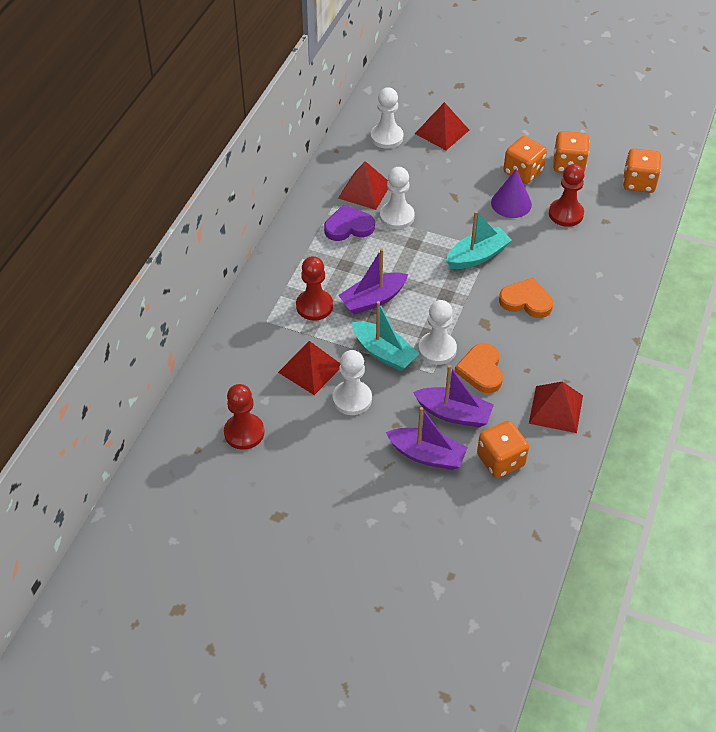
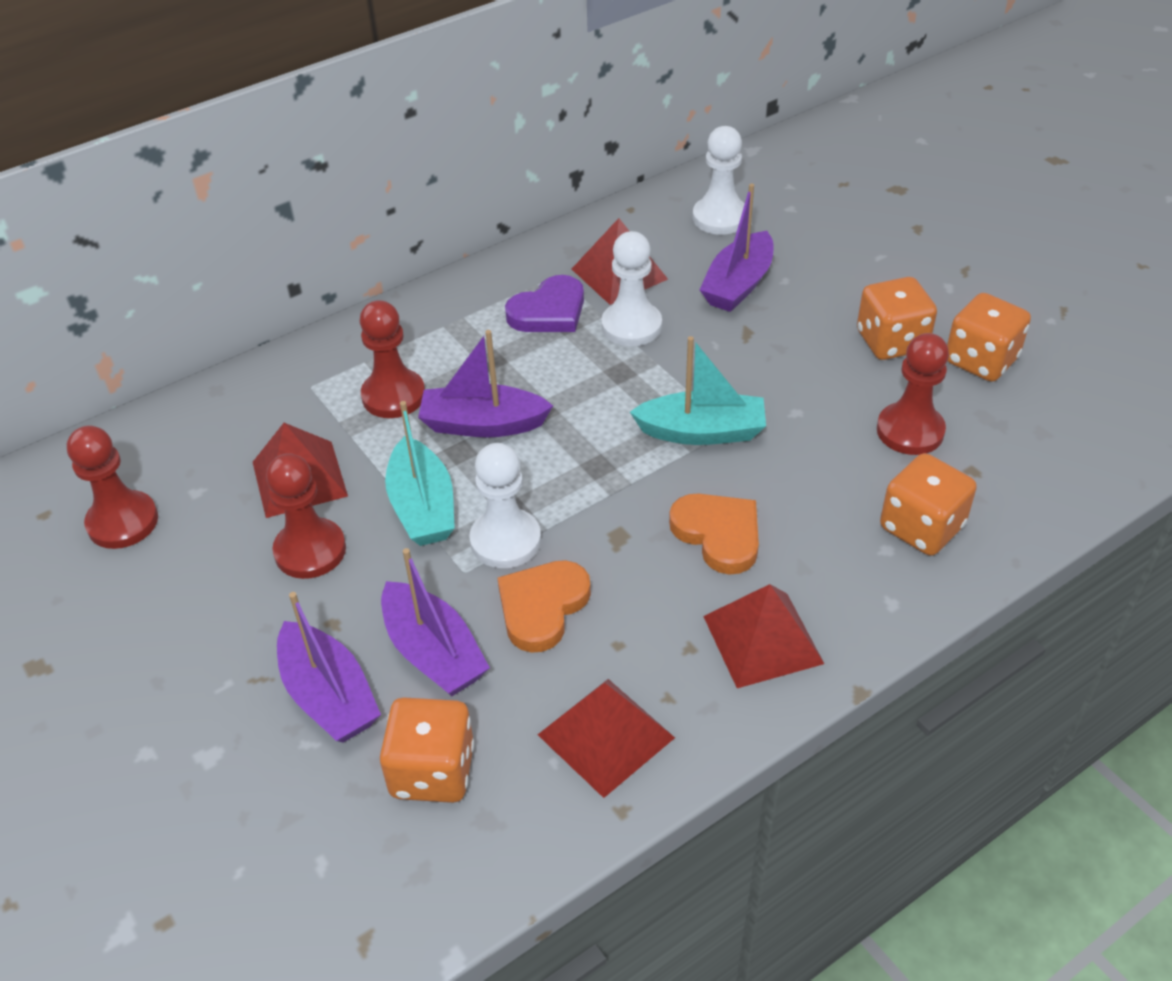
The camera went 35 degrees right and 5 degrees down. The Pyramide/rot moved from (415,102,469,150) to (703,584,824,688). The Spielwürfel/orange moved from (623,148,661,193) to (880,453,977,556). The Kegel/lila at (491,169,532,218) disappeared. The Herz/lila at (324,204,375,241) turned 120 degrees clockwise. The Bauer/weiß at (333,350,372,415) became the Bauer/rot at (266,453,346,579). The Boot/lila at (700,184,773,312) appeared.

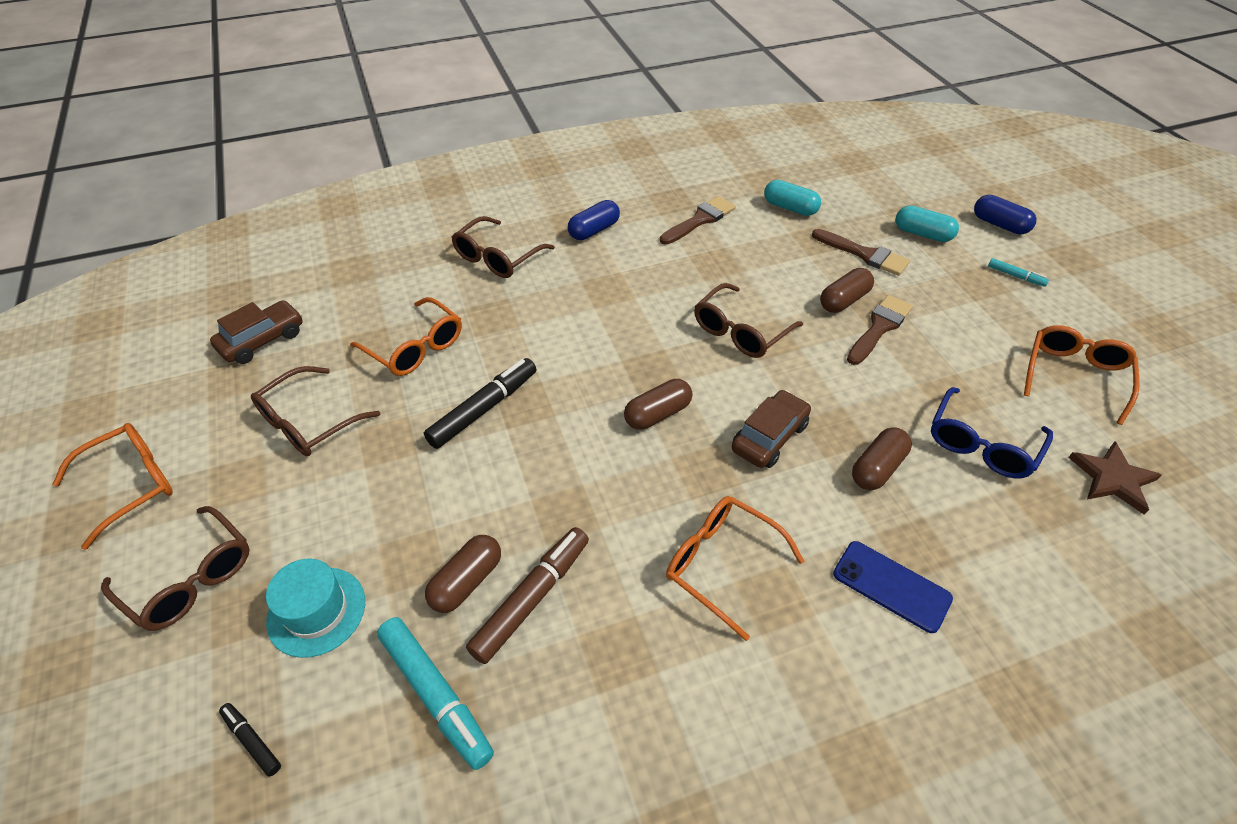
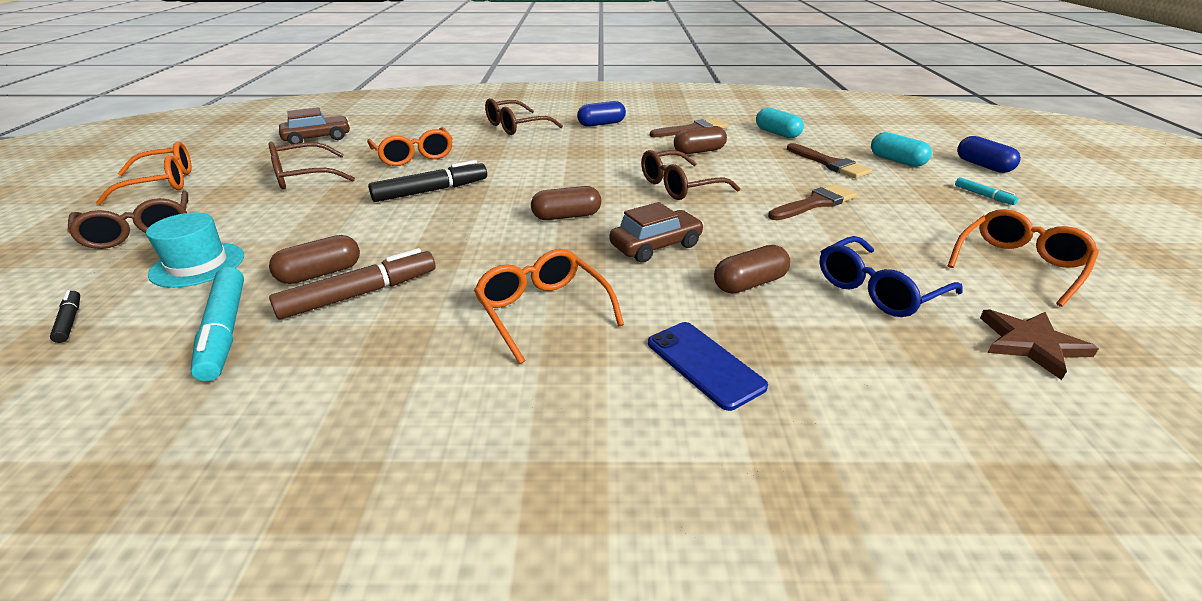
The camera went 20 degrees right and 15 degrees down. The Kapsel/braun moved from (820,268,874,313) to (674,126,727,155).

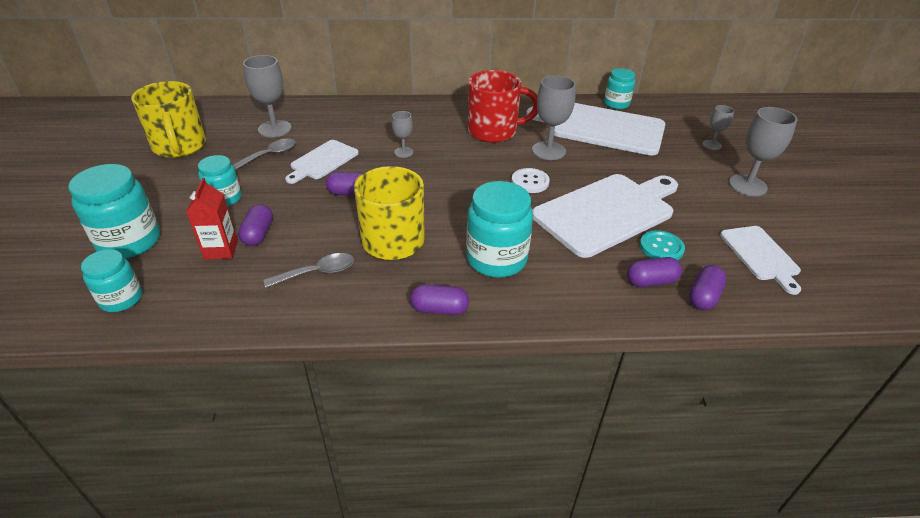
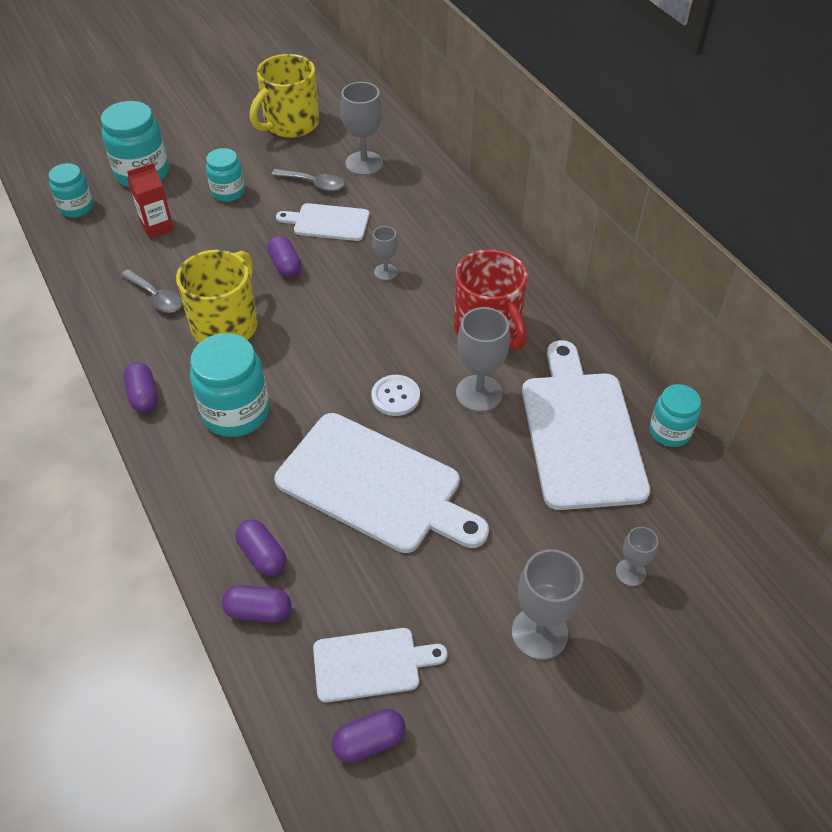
The camera went 65 degrees right and 10 degrees up. The Kapsel/lila moved from (238,204,273,246) to (332,709,406,763). The Schneidebrett/weiß at (720,226,801,295) turned 150 degrees counterclockwise. The Knopf/türkis at (640,230,685,260) disappeared.

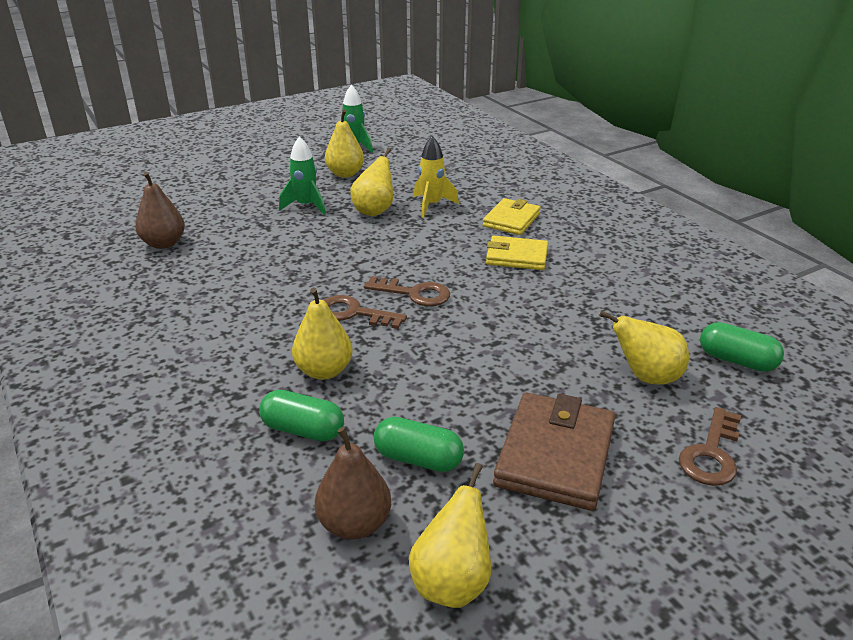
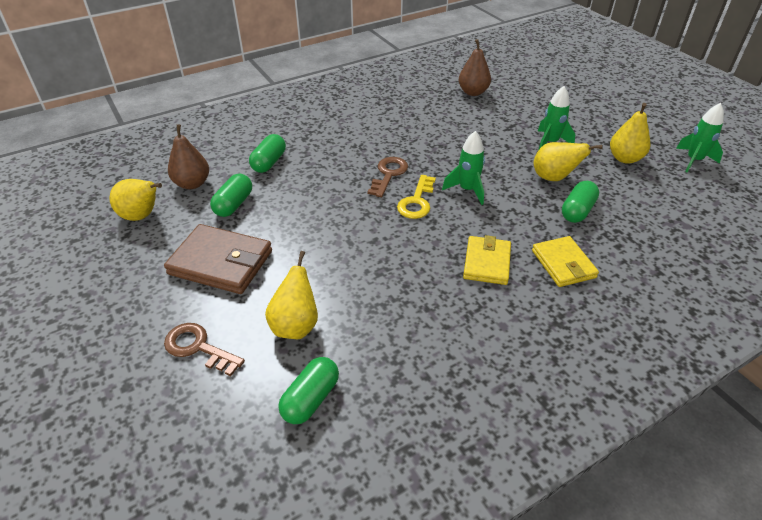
The camera went 90 degrees right and 10 degrees up. The Rakete/gelb at (414,136,459,218) was replaced by the Kapsel/grün at (562,181,599,223). The Geldbörse/gelb at (483,198,541,235) turned 45 degrees clockwise. The Schlüssel/braun at (364,276,450,306) became the Schlüssel/gelb at (397,175,436,219). The Birne/gelb at (292,287,353,380) disappeared. The Rakete/grün at (442,131,485,205) appeared.

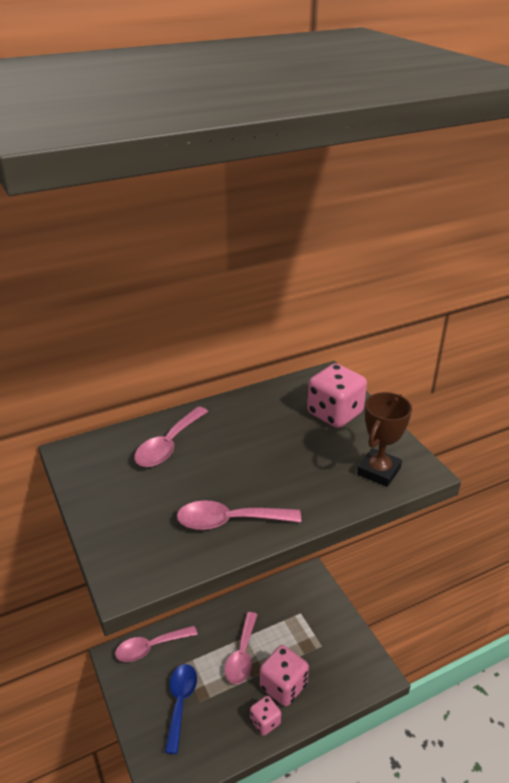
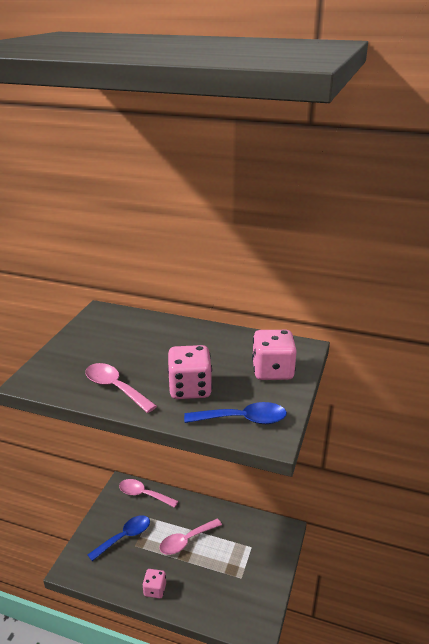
The camera went 45 degrees right and 5 degrees down. The Pokal/braun at (357,392,412,487) was replaced by the Löffel/blau at (184,402,287,424). The Löffel/rosa at (134,406,208,467) disappeared. The Spielwürfel/rosa moved from (260,645,309,706) to (168,345,212,399).

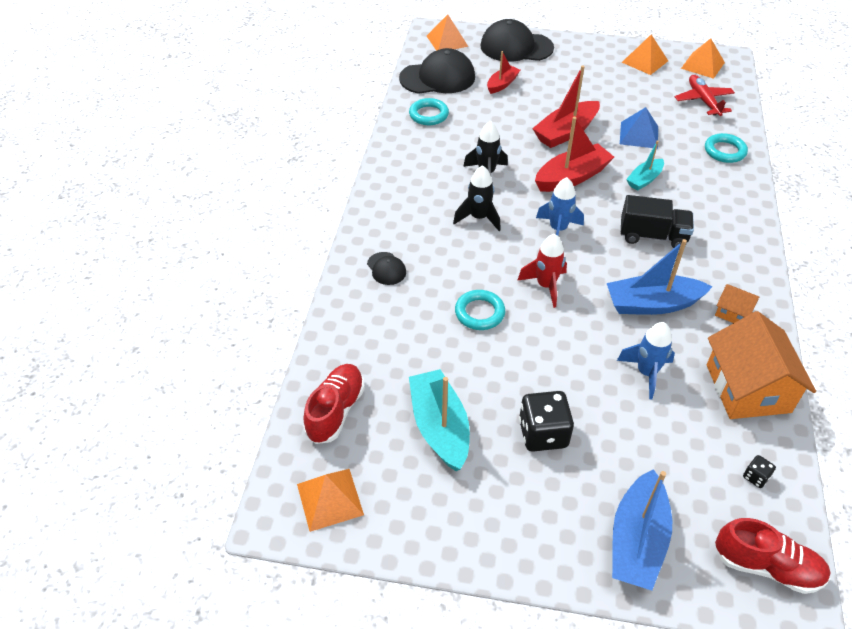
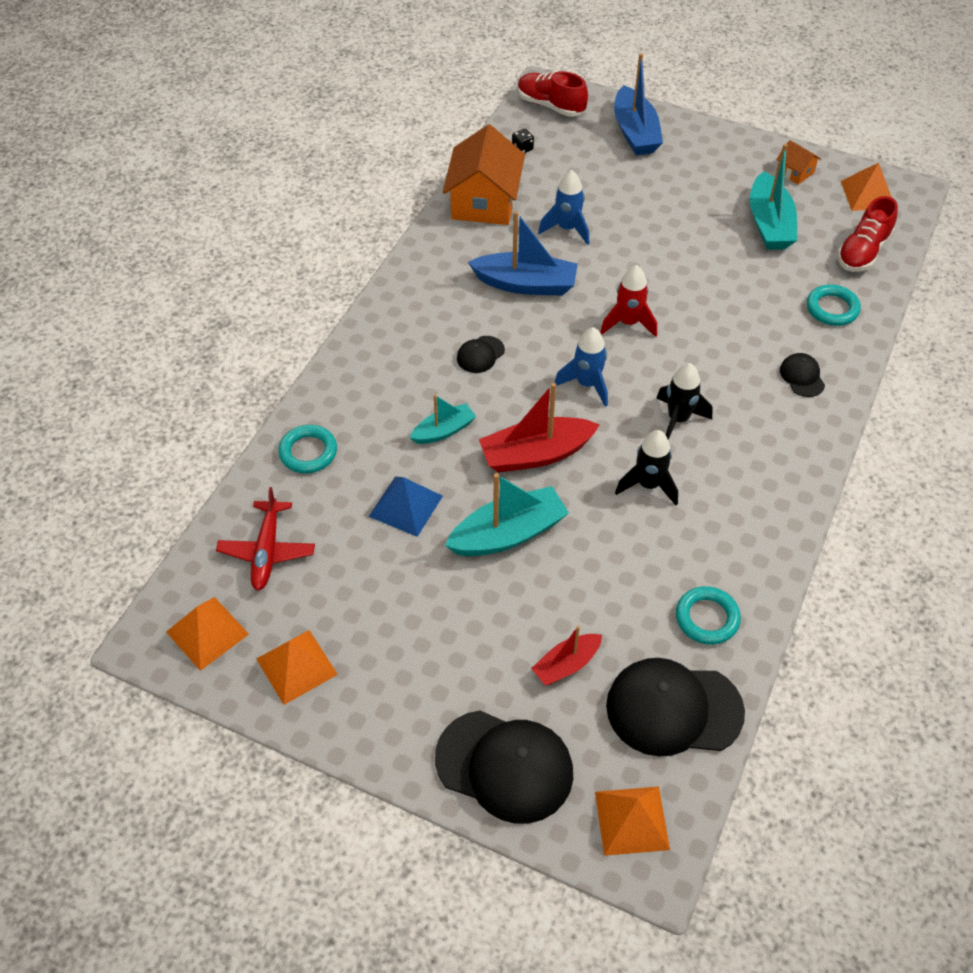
The camera went 165 degrees left and 5 degrees up. The Boot/rot at (532,65,600,148) became the Boot/türkis at (445,473,569,556). The Lastwagen/schwarz at (621,195,694,249) was replaced by the Kappe/schwarz at (457,336,505,373). The Haus/orange moved from (715,284,759,323) to (776,140,821,185). The Ring/türkis moved from (455,290,505,330) to (807,284,861,326). The Spielwürfel/schwarz at (519,391,574,452) disappeared. The Boot/blau at (612,469,672,591) turned 135 degrees clockwise.

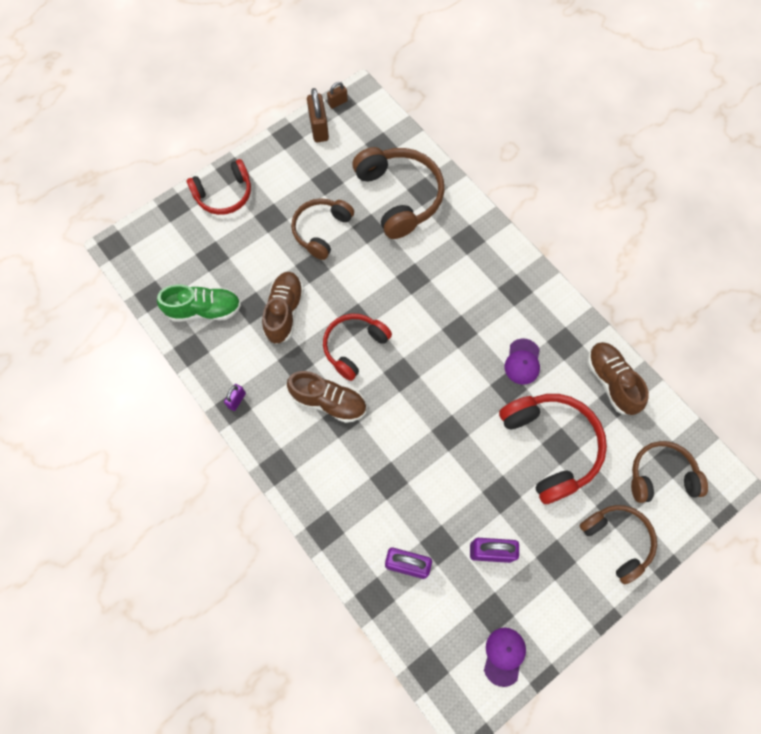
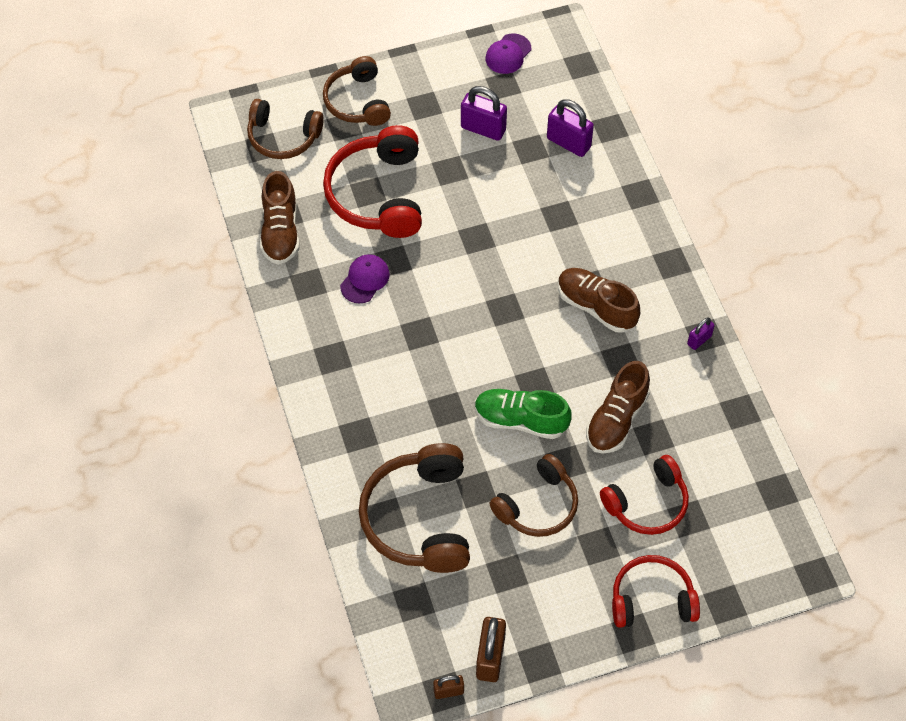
The camera went 160 degrees left and 10 degrees down. The Schuh/grün moved from (157,285,241,322) to (475,389,572,439). The Kopfhörer/rot moved from (323,314,392,381) to (600,455,689,535).

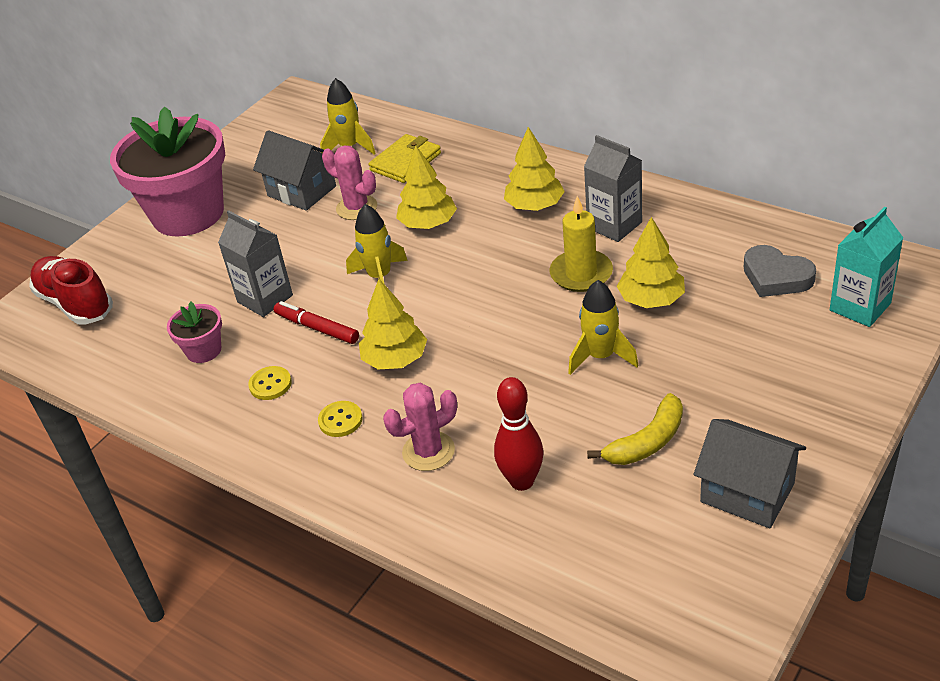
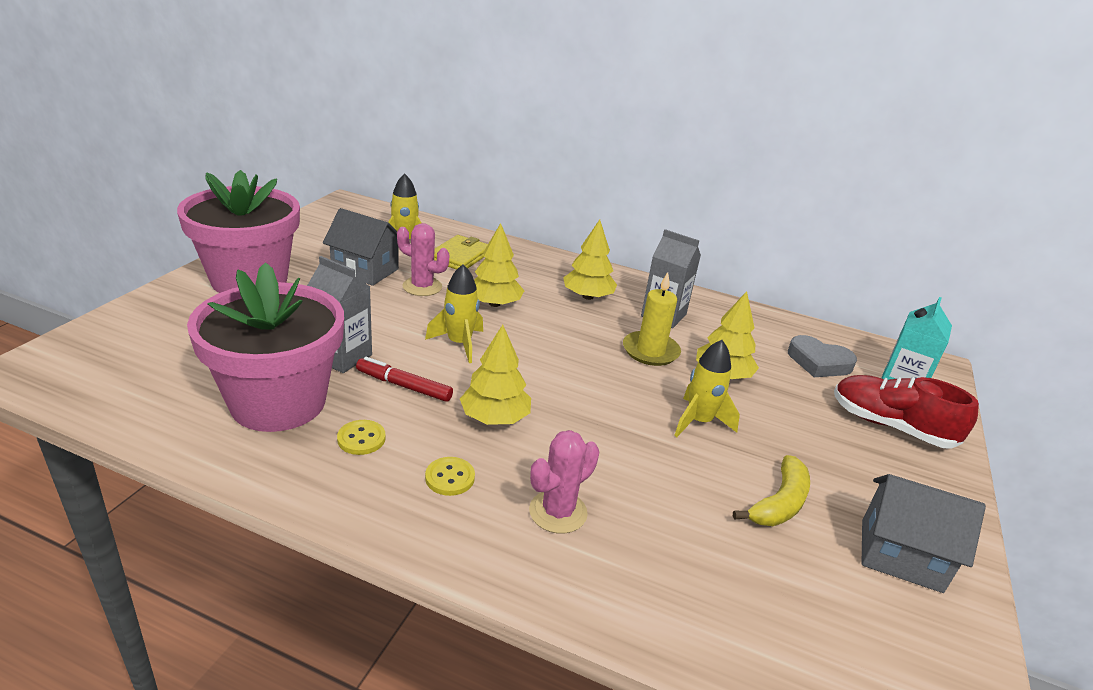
The camera went 20 degrees left and 10 degrees down. The Schuh/rot moved from (29,256,113,325) to (834,375,979,449). The Blumentopf/rosa at (167,302,222,363) changed to 2.33 times the size. The Bowlingkegel/rot at (494,377,544,491) disappeared.

